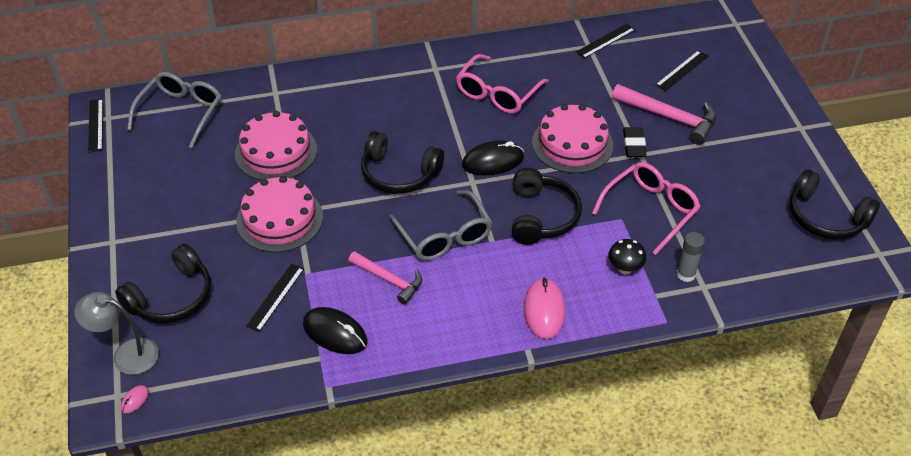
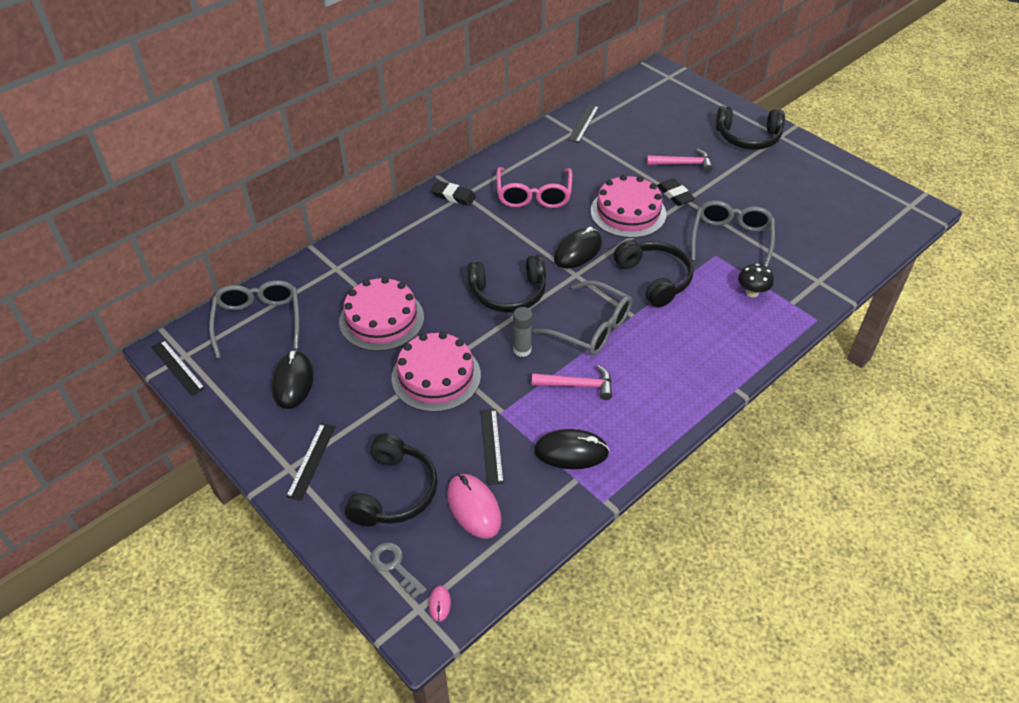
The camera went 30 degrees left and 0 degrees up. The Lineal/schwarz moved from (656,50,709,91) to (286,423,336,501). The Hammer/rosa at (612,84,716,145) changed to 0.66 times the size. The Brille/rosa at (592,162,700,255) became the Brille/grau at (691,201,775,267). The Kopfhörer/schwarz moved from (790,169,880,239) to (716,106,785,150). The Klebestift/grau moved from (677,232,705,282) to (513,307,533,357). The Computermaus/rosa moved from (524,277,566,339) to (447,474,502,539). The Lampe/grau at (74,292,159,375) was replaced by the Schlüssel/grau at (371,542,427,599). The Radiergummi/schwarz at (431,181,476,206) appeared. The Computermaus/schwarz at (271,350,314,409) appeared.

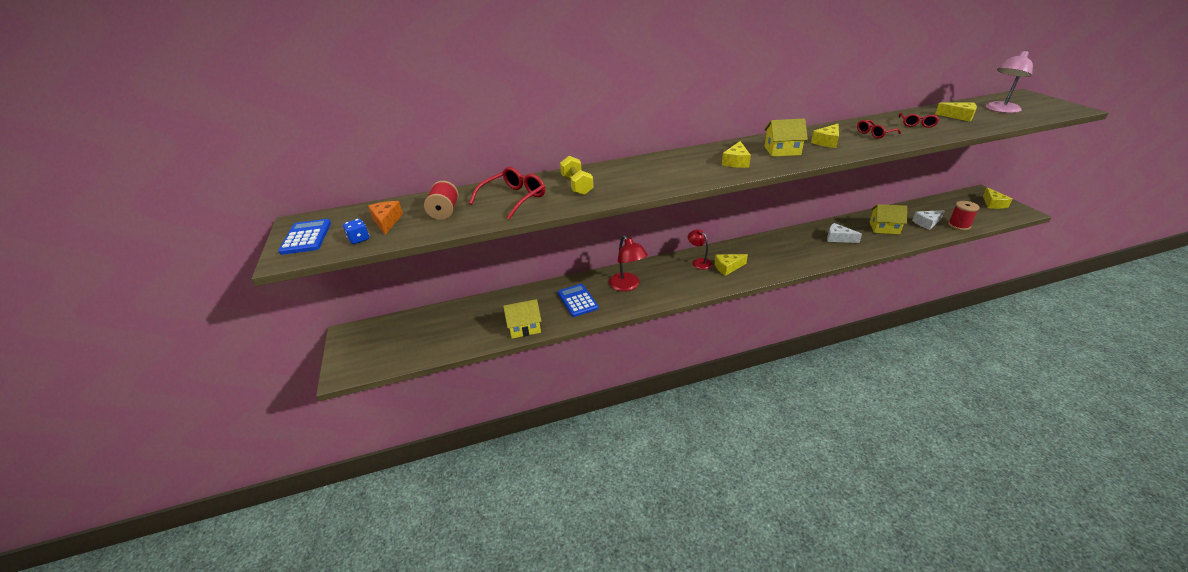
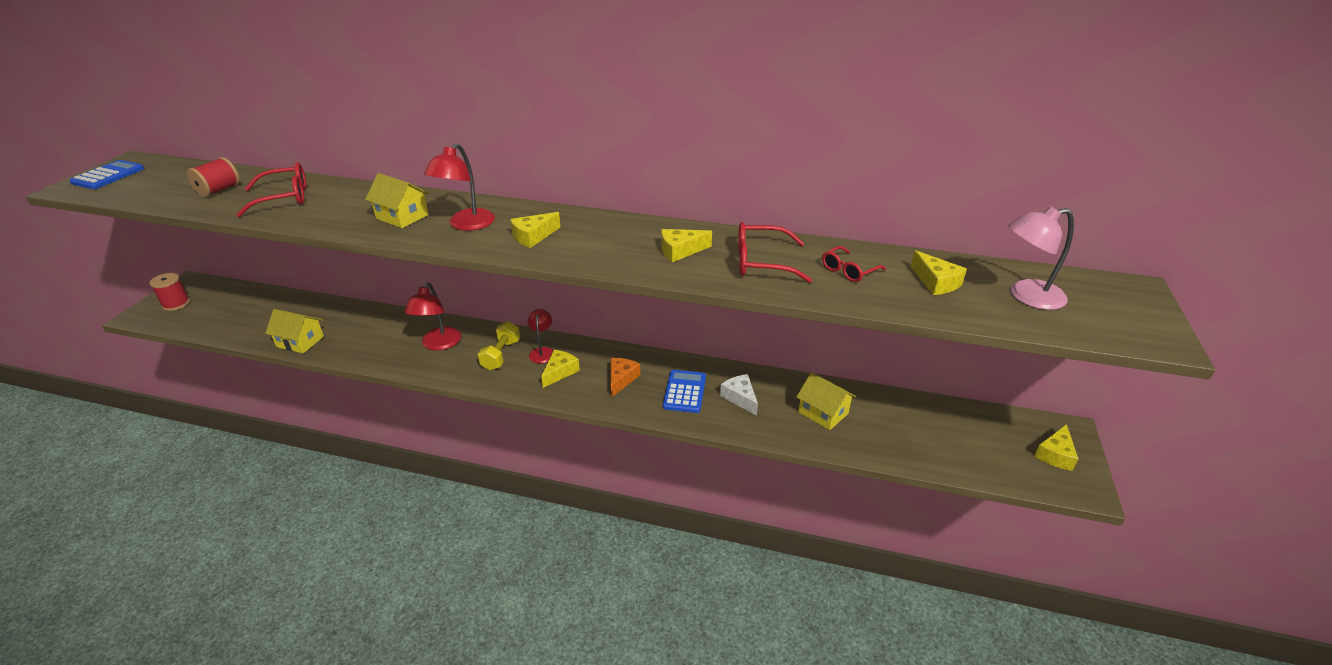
The camera went 30 degrees right and 0 degrees up. The Haus/gelb moved from (764,118,808,157) to (365,173,429,228). The Brille/rot at (857,120,901,138) changed to 1.59 times the size. The Hantel/gelb moved from (560,156,594,195) to (478,321,520,370). The Käse/orange moved from (368,201,403,235) to (611,358,640,398). The Garnrolle/rot moved from (948,201,980,230) to (149,273,190,311). The Käse/weiß at (912,210,945,230) disappeared. The Spielwürfel/blau at (343,219,369,244) disappeared. The Käse/gelb at (715,254,748,276) turned 105 degrees clockwise. The Taschenrechner/blau moved from (558,284,599,317) to (663,370,706,413). The Lampe/rot at (424,143,495,231) appeared.

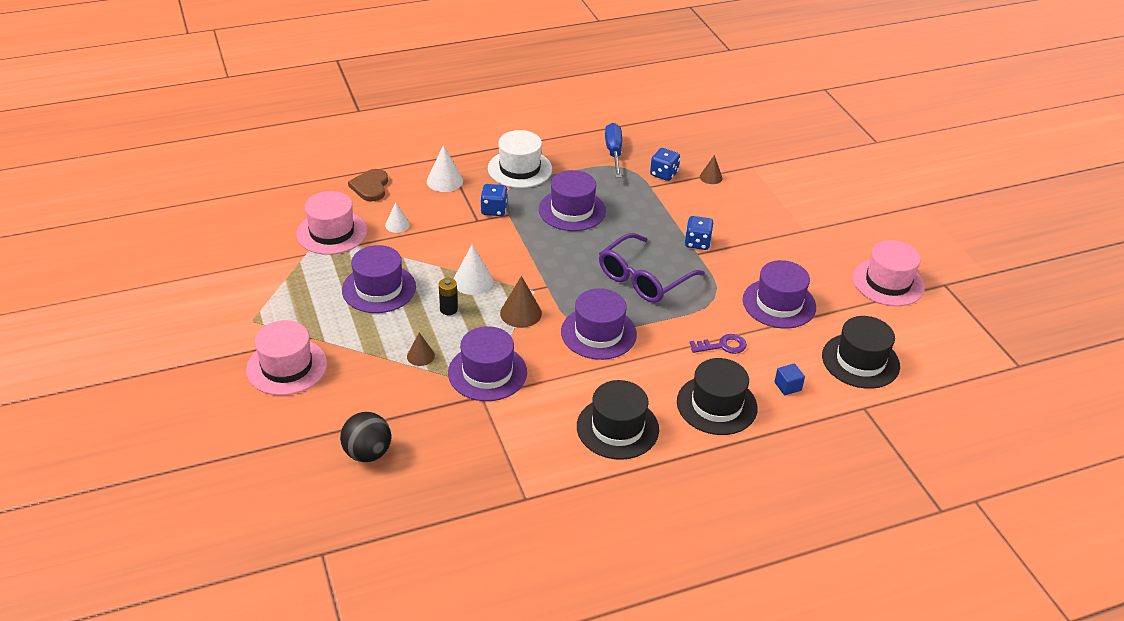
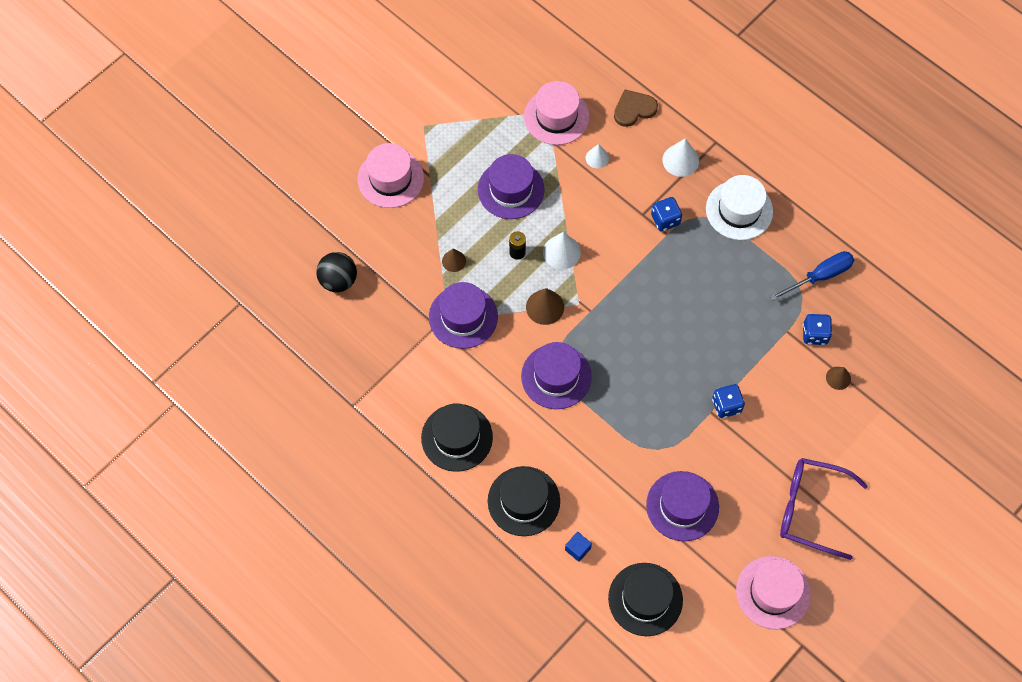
The camera went 65 degrees right and 25 degrees up. The Hut/lila at (539,170,606,231) disappeared. The Brille/lila moved from (599,233,705,303) to (780,458,868,560). The Schlüssel/lila at (690,334,747,354) disappeared.

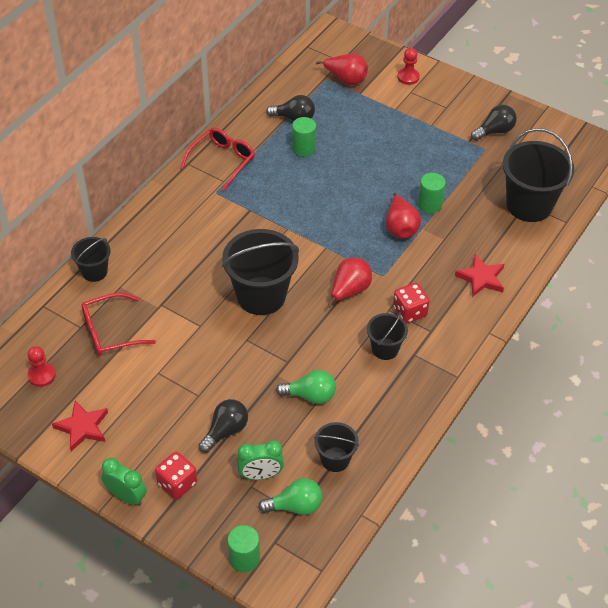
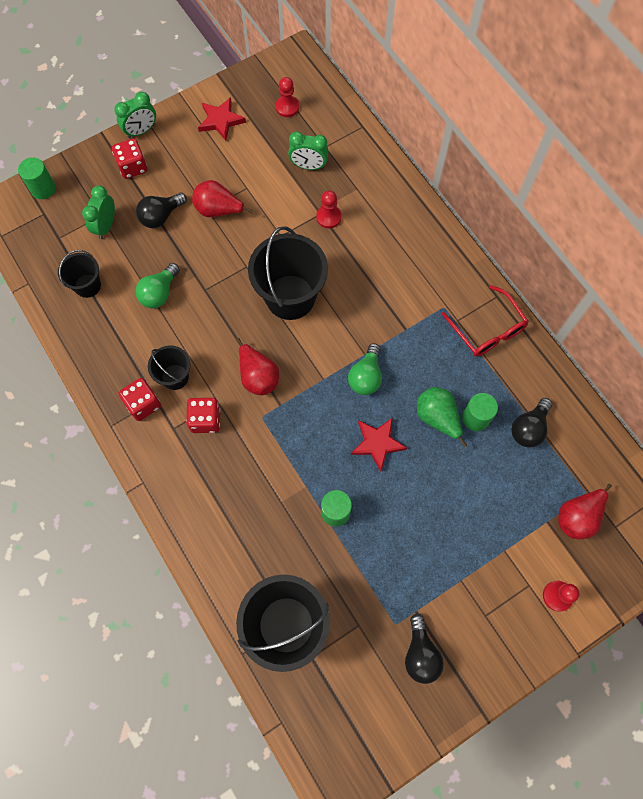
The camera went 115 degrees right and 20 degrees up. The Birne/rot moved from (386,192,421,239) to (192,180,253,217). The Eimer/schwarz at (71,237,111,282) disappeared. The Stern/rot moved from (455,254,504,297) to (351,417,407,471). The Brille/rot at (81,293,156,356) was replaced by the Wecker/grün at (288,132,329,170). The Glühbirne/schwarz at (198,399,248,453) turned 75 degrees clockwise. The Glühbirne/grün moved from (258,478,322,515) to (348,343,382,395). The Bauer/rot at (316,191,341,228) appeared. The Spielwürfel/rot at (119,378,161,421) appeared. The Birne/grün at (417,387,467,447) appeared.

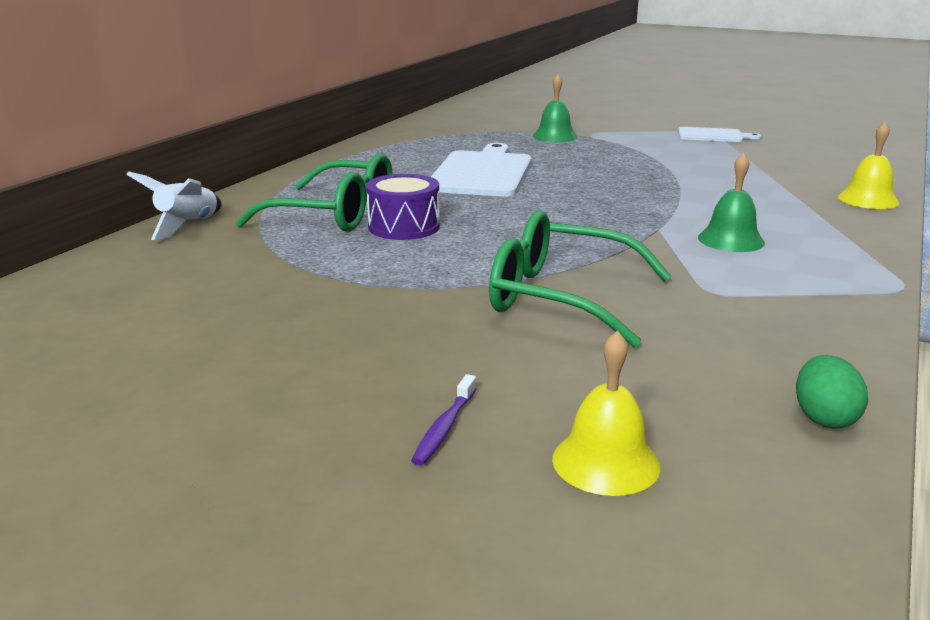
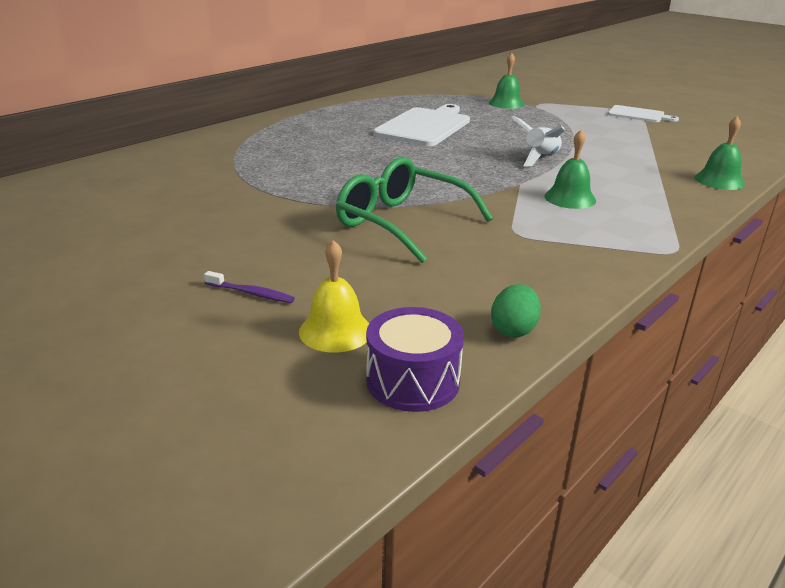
The camera went 15 degrees right and 5 degrees up. The Glocke/gelb at (838,122,899,209) became the Glocke/grün at (694,116,745,190). The Brille/grün at (235,153,393,232) disappeared. The Rakete/weiß moved from (126,171,221,240) to (512,116,565,167). The Trommel/lila moved from (366,174,440,240) to (366,307,464,412). The Zahnbürste/lila at (411,374,476,466) turned 105 degrees counterclockwise.

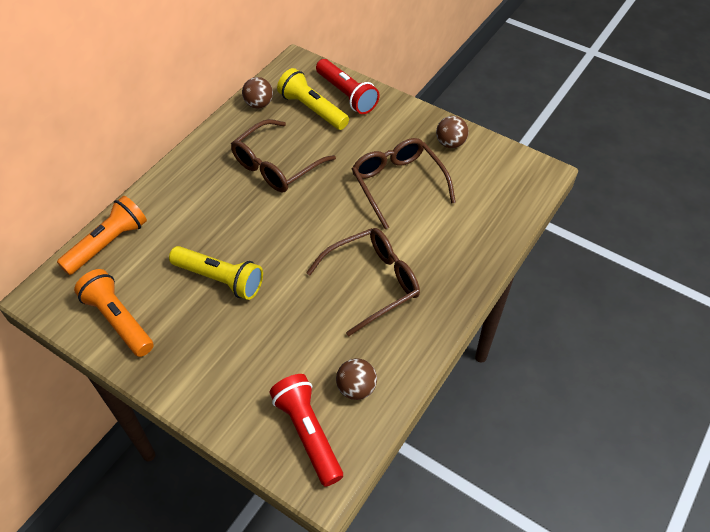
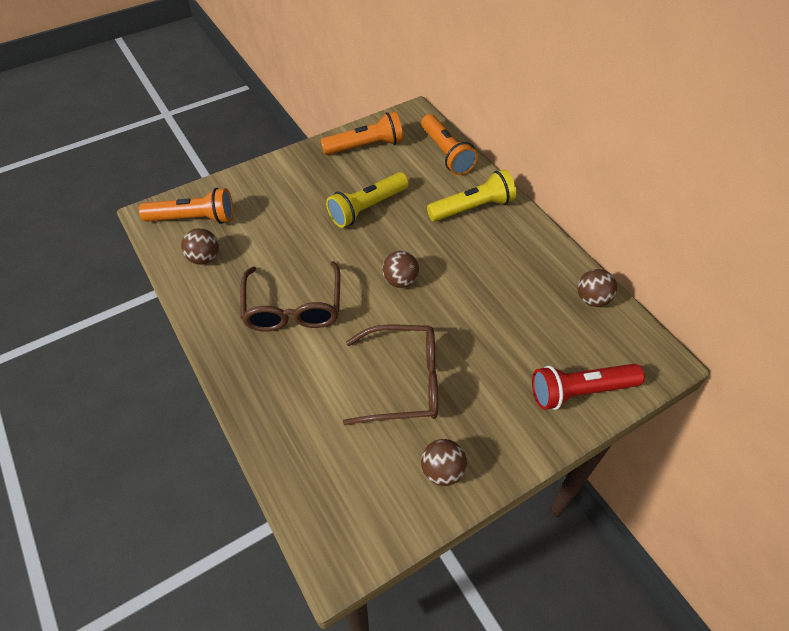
The camera went 115 degrees right and 0 degrees up. The Taschenlampe/gelb moved from (277,68,349,130) to (427,169,516,221). The Brille/braun at (231,119,336,192) disappeared. The Taschenlampe/rot at (269,374,343,487) became the Taschenlampe/orange at (139,188,233,224). The Ball/braun at (382,251,419,288) appeared.

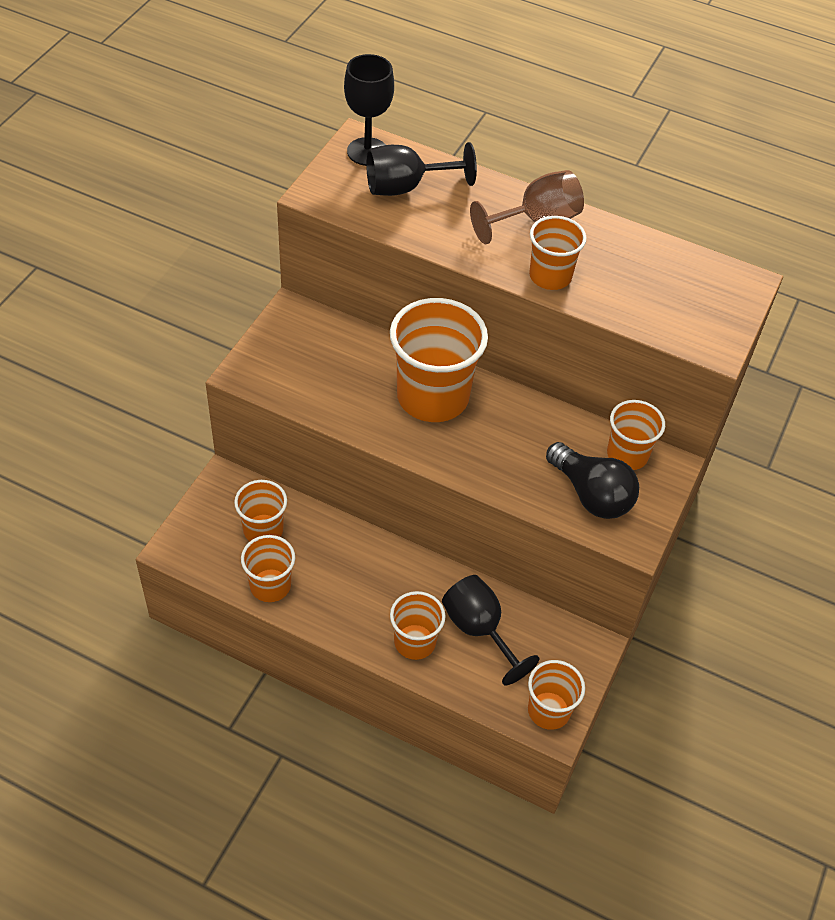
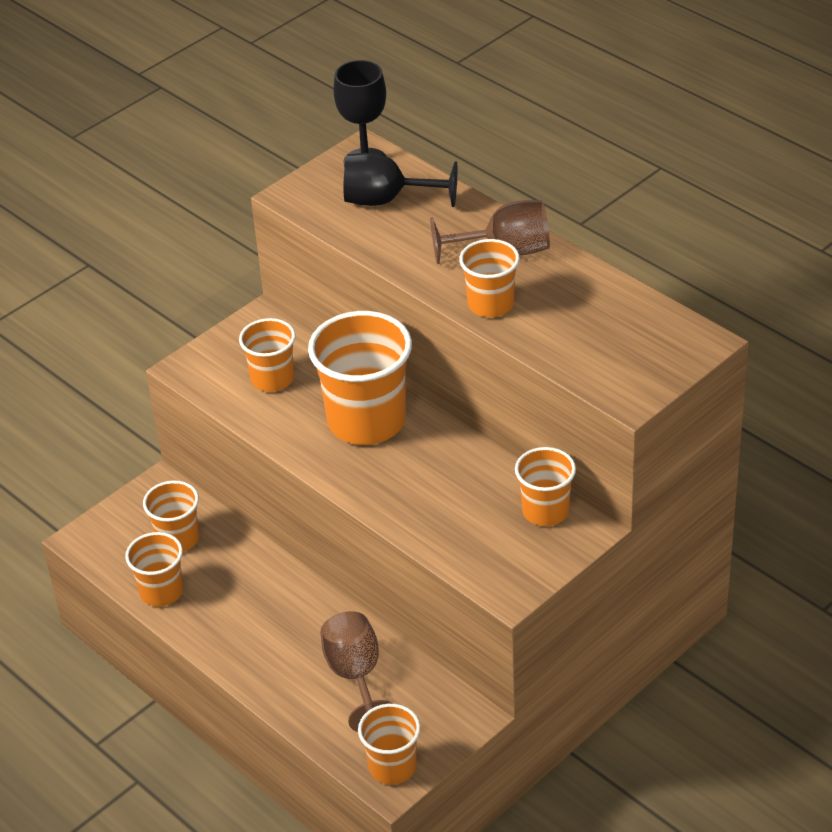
The camera went 25 degrees right and 10 degrees down. The Glühbirne/schwarz at (546,442,639,519) disappeared. The Kelch/schwarz at (442,575,539,685) became the Kelch/braun at (320,611,392,732). The Becher/orange moved from (390,591,446,660) to (239,318,295,392).

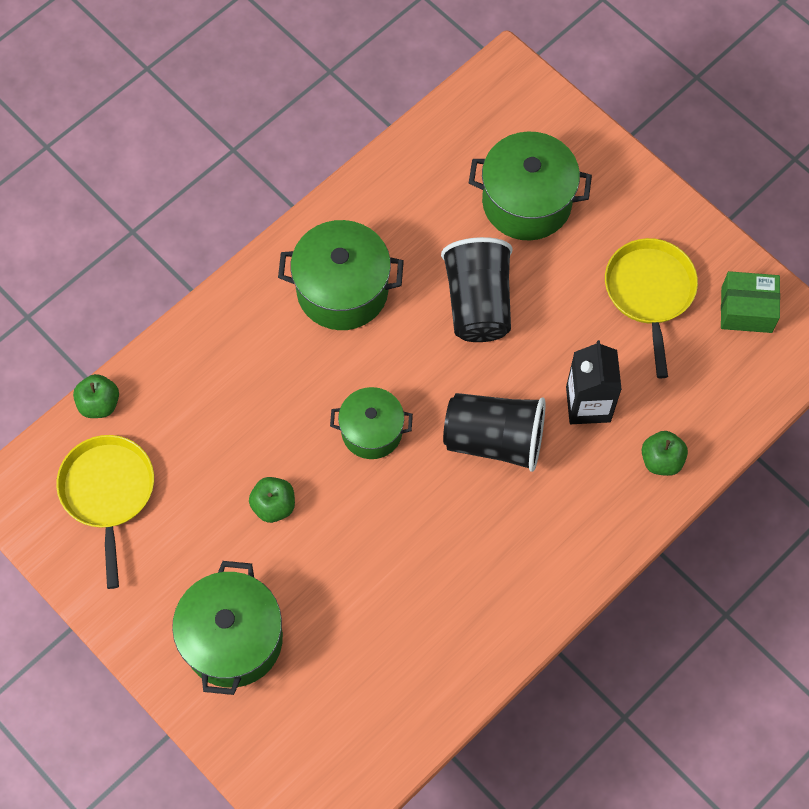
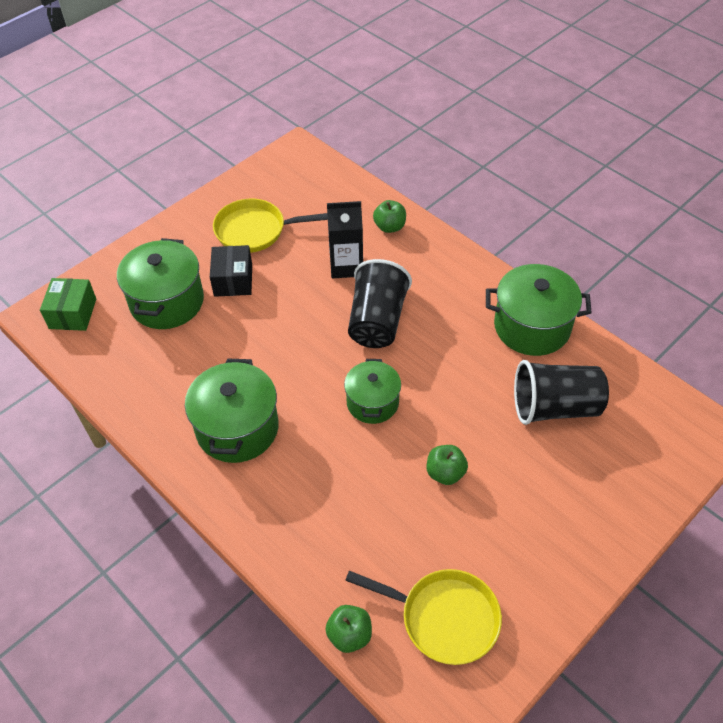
The camera went 90 degrees left and 15 degrees down. The Becher/schwarz moved from (441,237,513,342) to (514,360,609,425). The Schachtel/grün moved from (721,271,780,333) to (40,278,96,331). The Pfanne/gelb at (56,435,154,589) turned 150 degrees counterclockwise. The Kochtopf/grün moved from (172,561,283,695) to (486,264,592,356). The Schachtel/schwarz at (210,245,252,297) appeared.

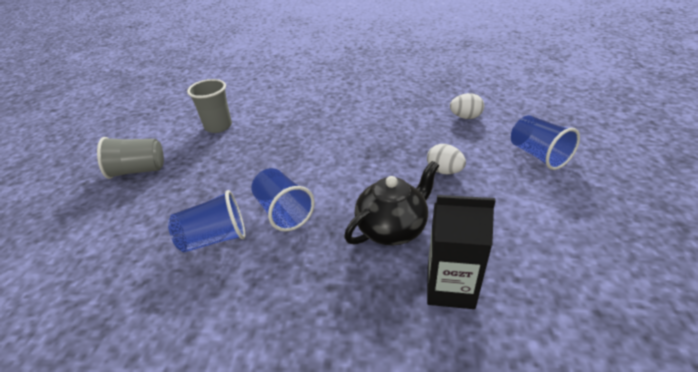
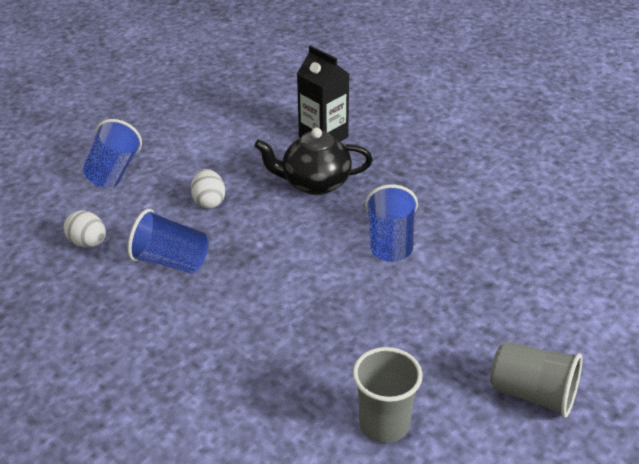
The camera went 145 degrees left and 0 degrees up. The Becher/blau moved from (168,190,245,252) to (128,209,209,273).

